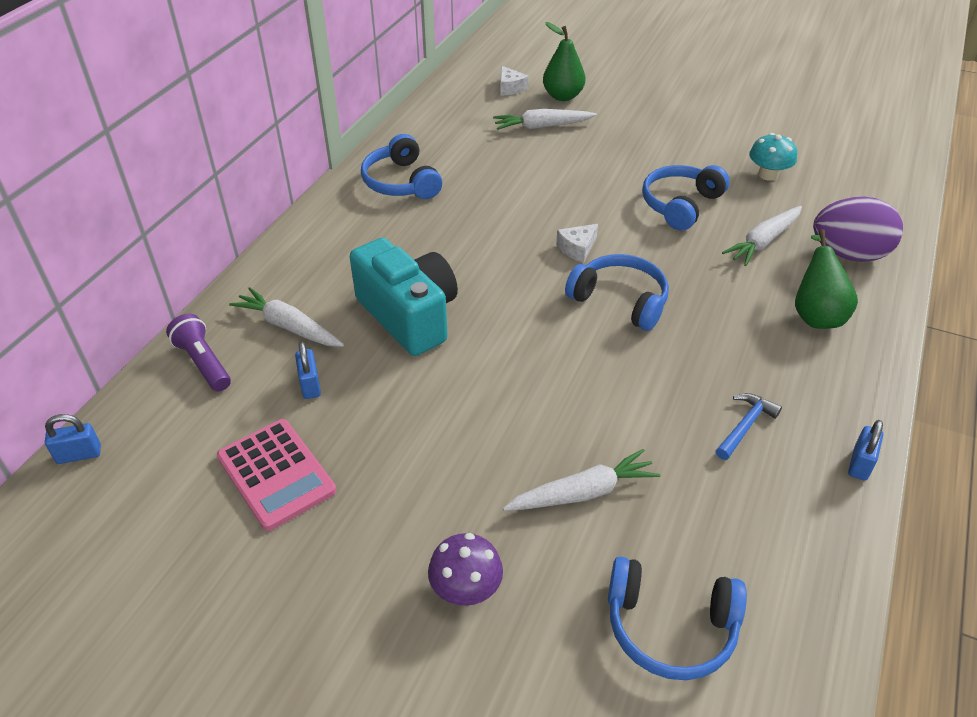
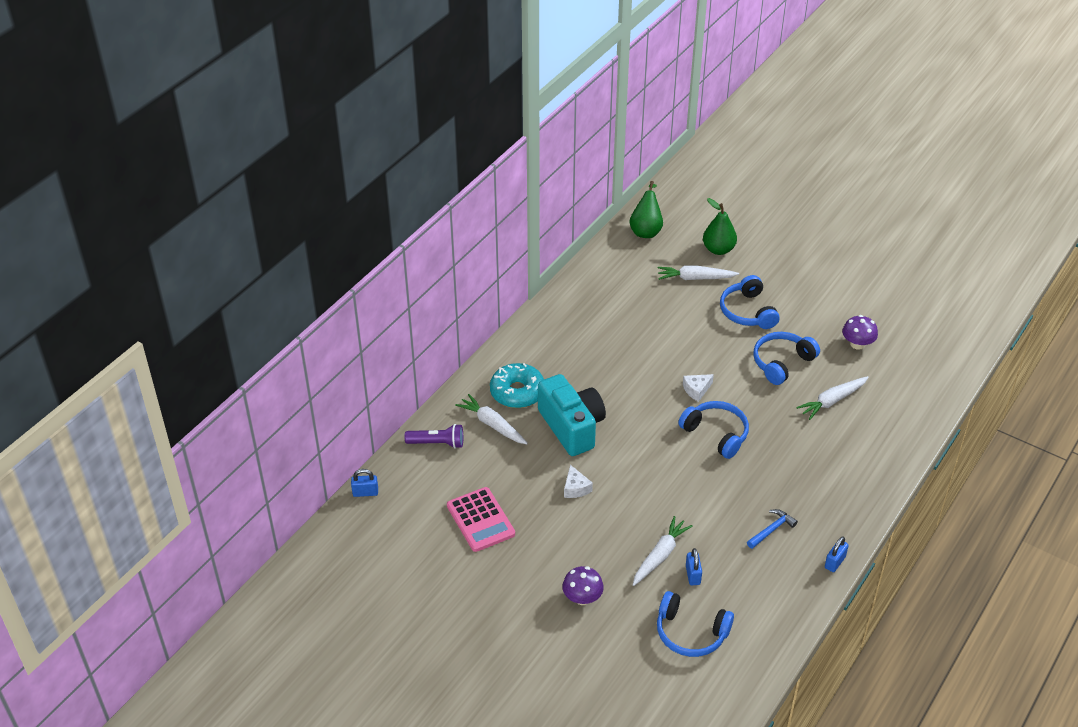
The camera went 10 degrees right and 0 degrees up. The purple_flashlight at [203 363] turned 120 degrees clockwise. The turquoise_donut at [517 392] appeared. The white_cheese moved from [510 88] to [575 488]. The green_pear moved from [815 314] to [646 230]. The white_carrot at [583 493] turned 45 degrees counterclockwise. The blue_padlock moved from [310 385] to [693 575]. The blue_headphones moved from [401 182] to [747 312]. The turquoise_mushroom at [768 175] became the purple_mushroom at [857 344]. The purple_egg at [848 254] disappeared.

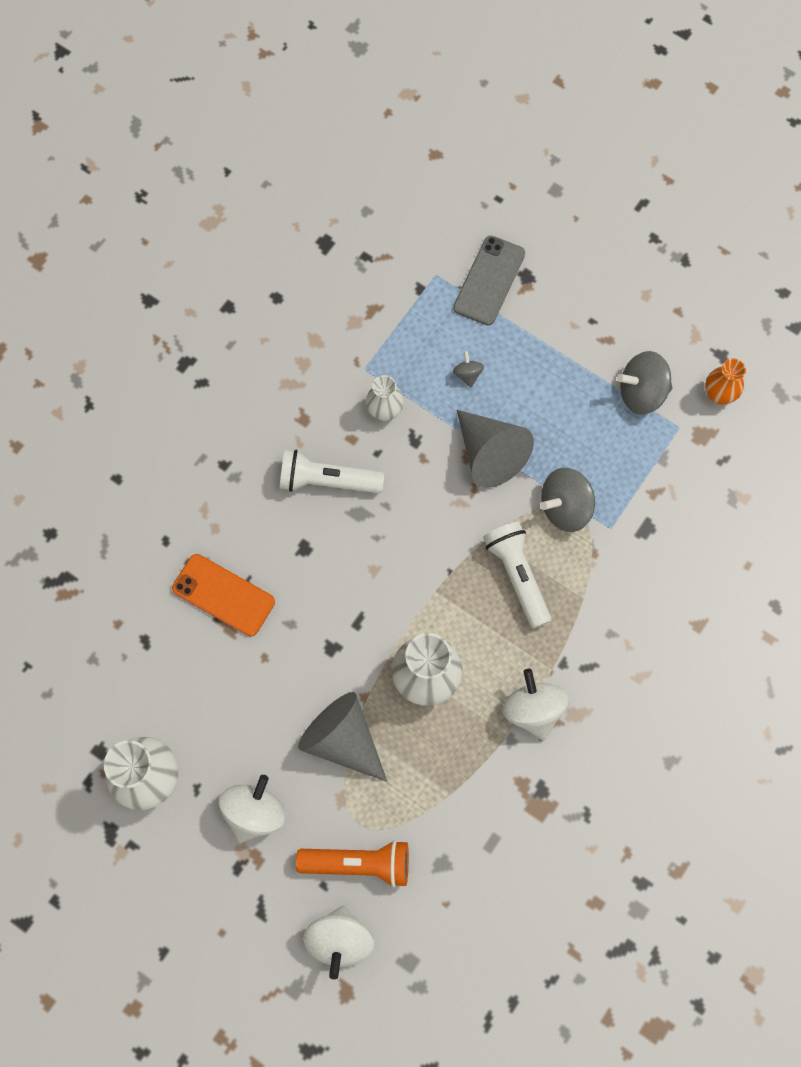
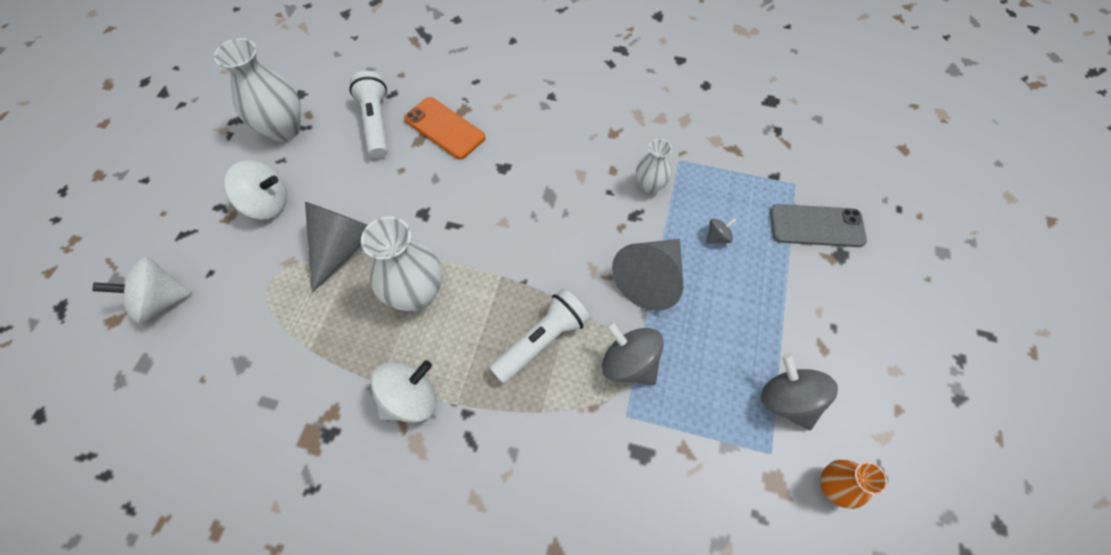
The camera went 70 degrees right and 10 degrees down. The white_flashlight moved from [327 480] to [376 123]. The orange_phone at [223 595] turned 60 degrees counterclockwise. The orange_flashlight at [358 863] disappeared.

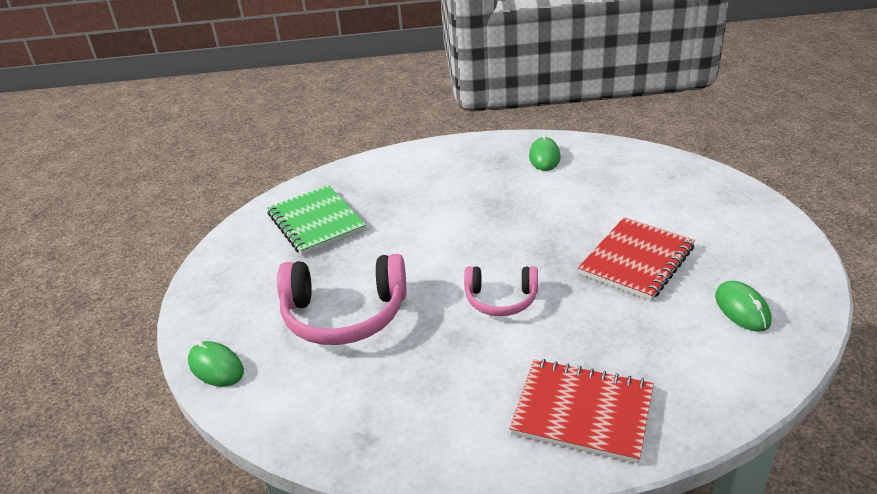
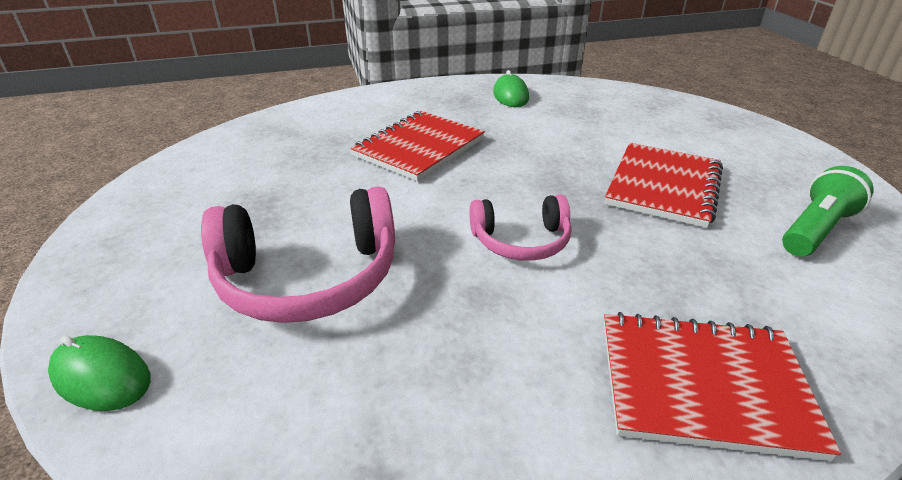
The camera went 15 degrees left and 0 degrees up. The red_notebook at [419 148] appeared. The green_mouse at [742 309] was replaced by the green_flashlight at [815 230]. The green_notebook at [316 222] disappeared.

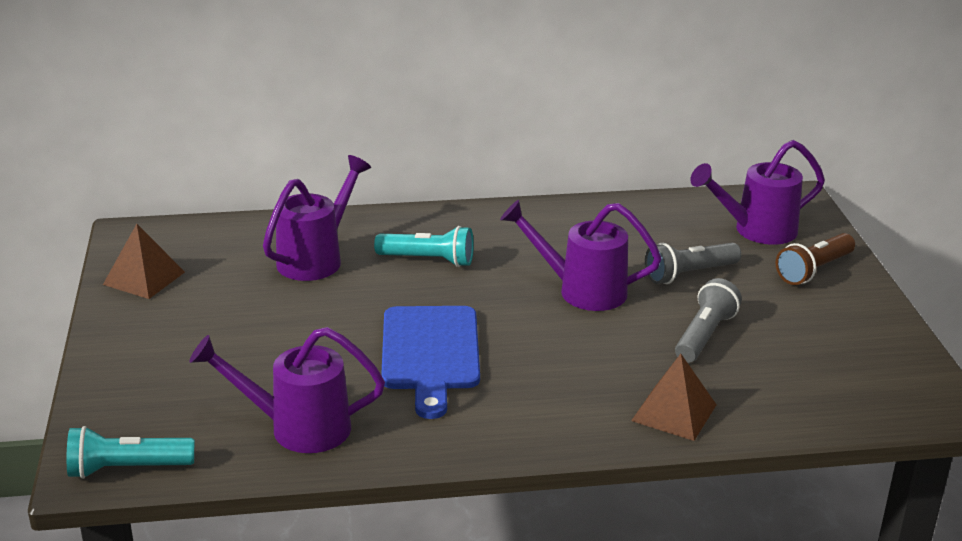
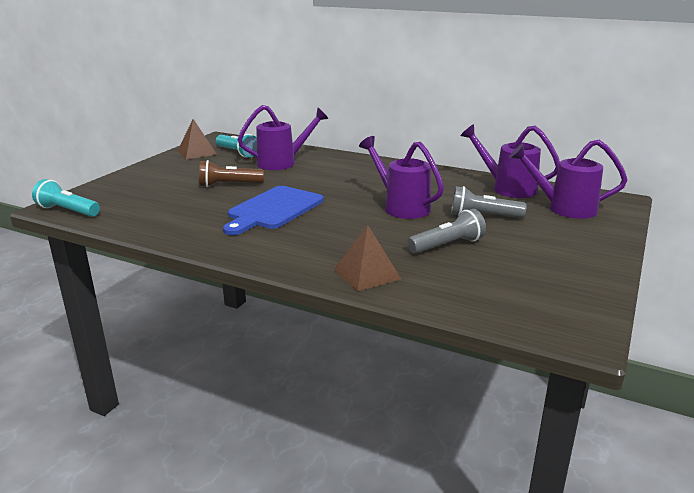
The camera went 35 degrees right and 5 degrees down. The brown_flashlight moved from [813 270] to [229 185]. The turquoise_flashlight moved from [428 260] to [237 153]. The purple_watering_can moved from [298 428] to [508 188].

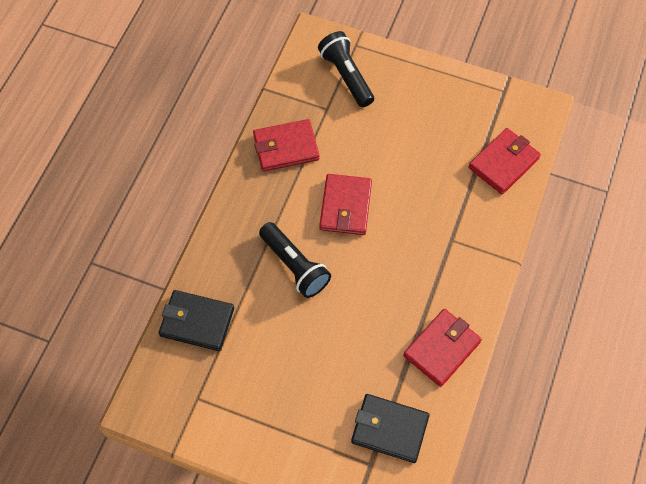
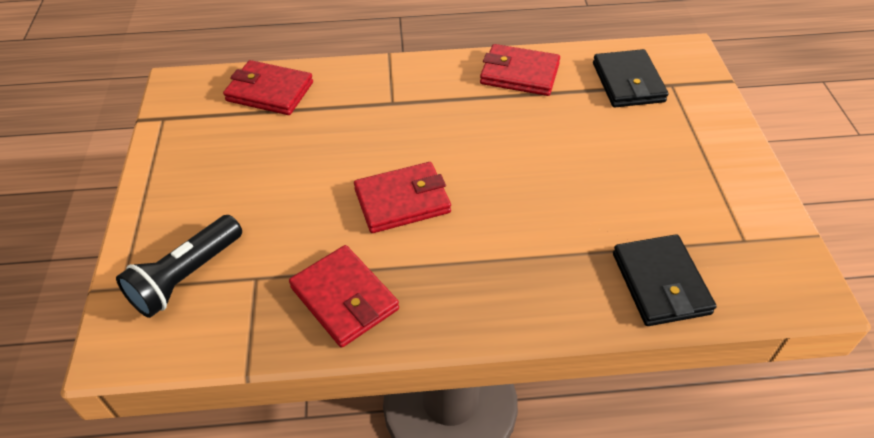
The camera went 115 degrees left and 15 degrees down. The black_flashlight at [295 266] disappeared.

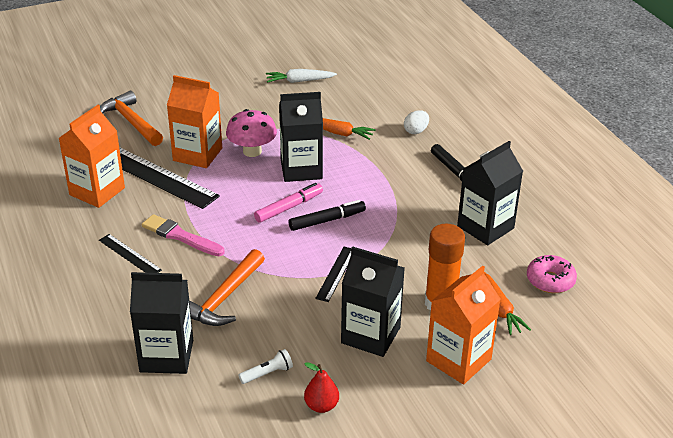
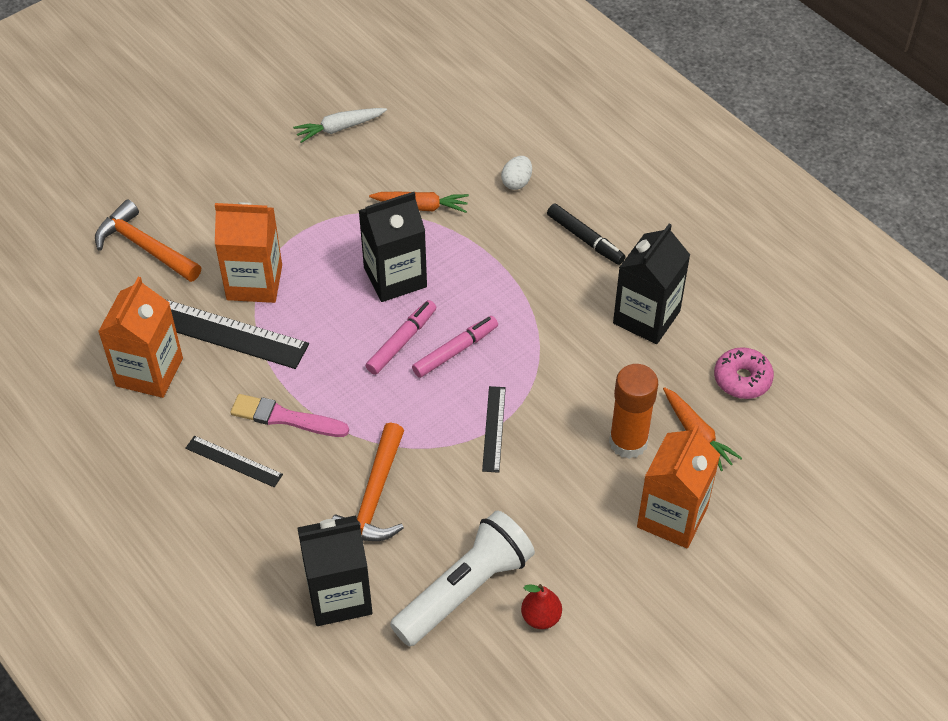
The camera went 15 degrees left and 15 degrees up. The white_flashlight at [267 373] changed to 2.47 times the size. The black_marker at [326 220] became the pink_marker at [455 351]. The pink_mushroom at [252 151] disappeared. The black_carton at [370 335] disappeared.

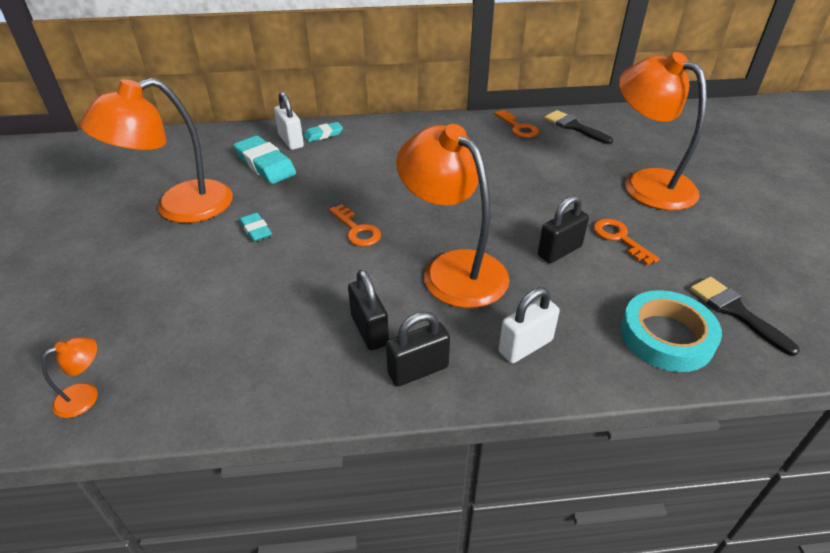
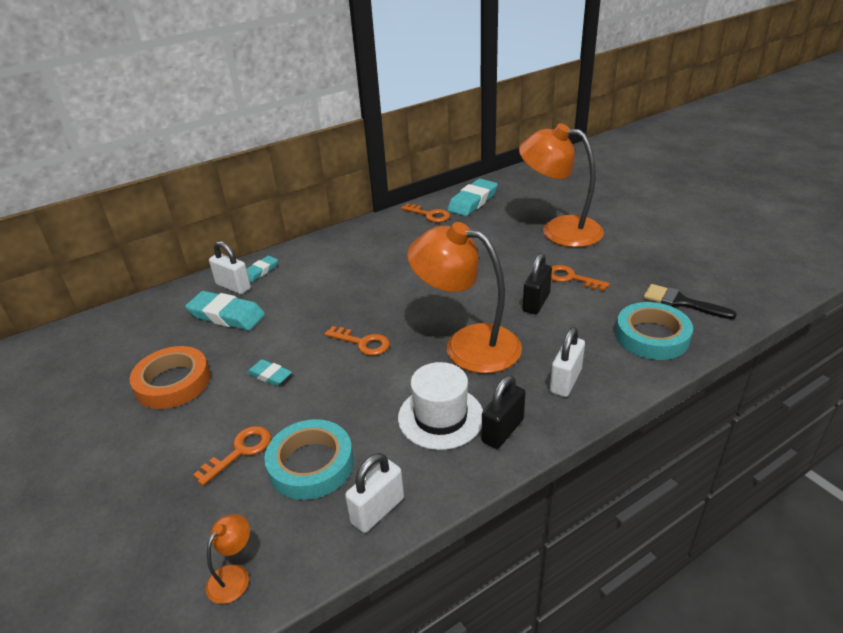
The camera went 25 degrees left and 5 degrees down. The orange_lamp at [179 207] was replaced by the orange_tape at [173 382]. The orange_key at [240 451] appeared. The turquoise_tape at [311 464] appeared. The white_padlock at [377 510] appeared. The black_padlock at [369 330] was replaced by the white_hat at [440 417]. The black_brush at [573 127] was replaced by the turquoise_eraser at [472 201].

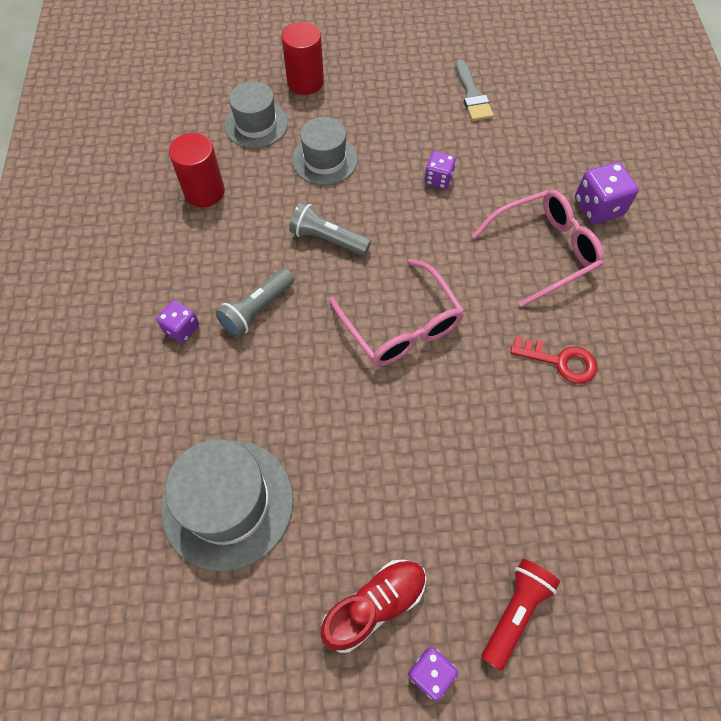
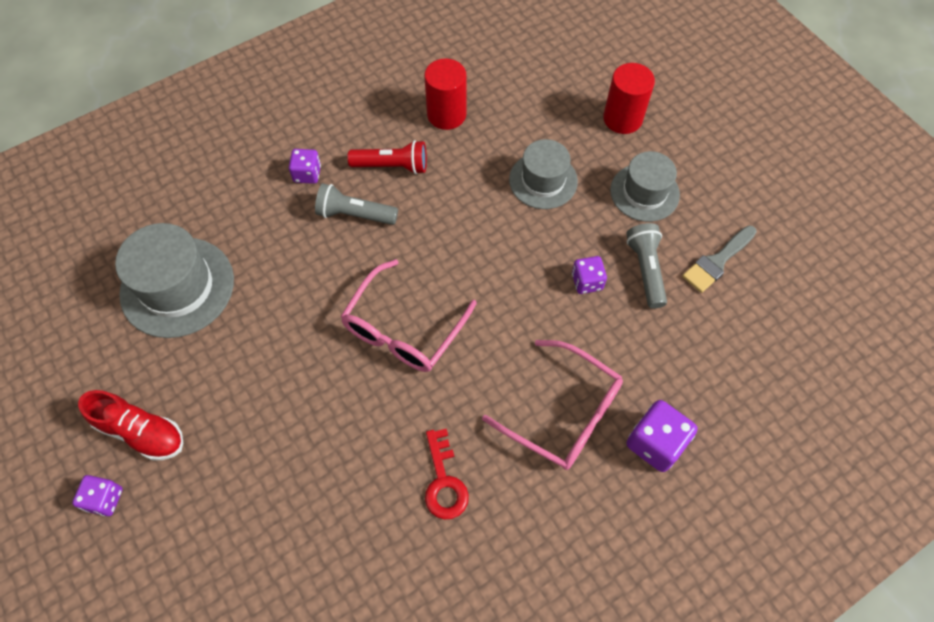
The camera went 60 degrees right and 0 degrees up. The red_flashlight moved from [515 612] to [392 166]. The grey_hat moved from [256 124] to [644 192]. The grey_flashlight moved from [327 239] to [645 269].

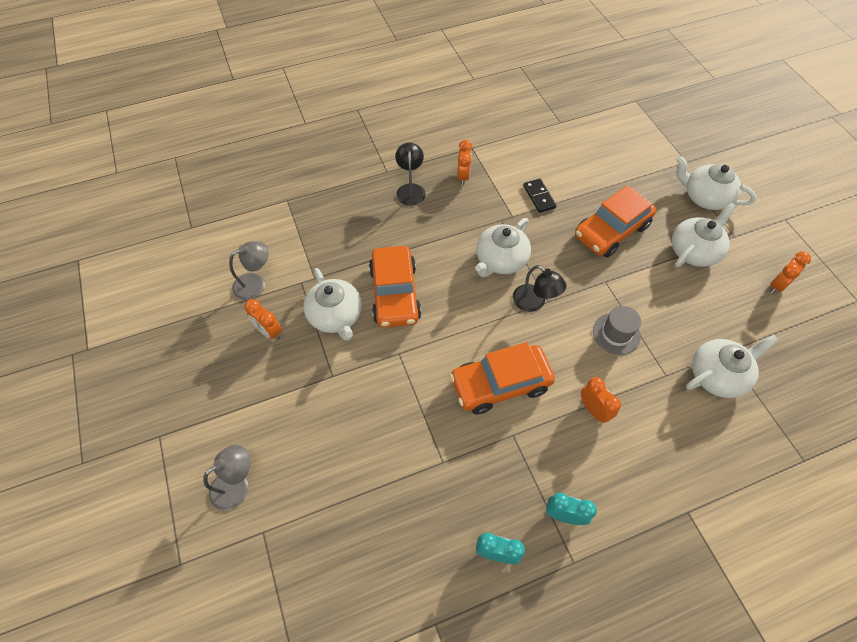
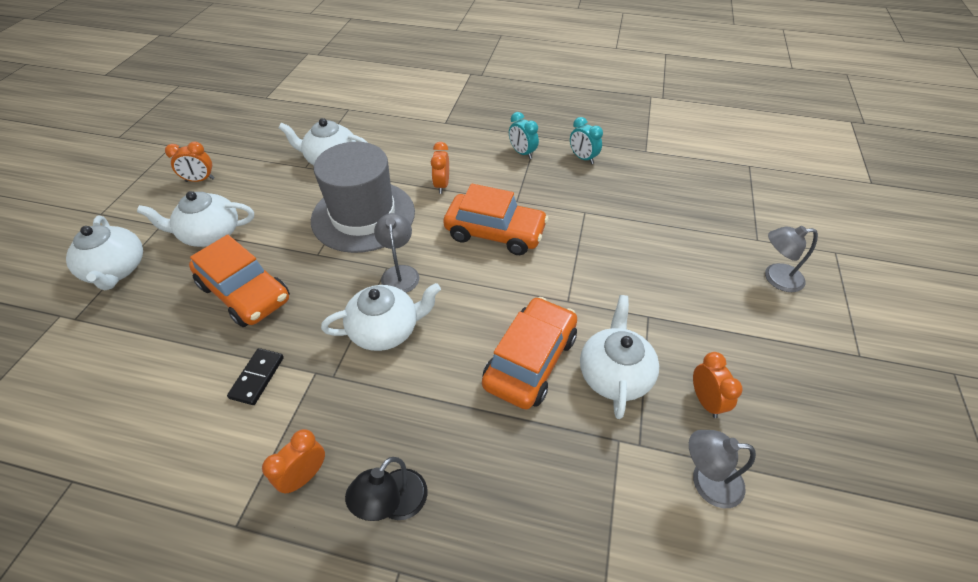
The camera went 145 degrees left and 10 degrees down. The orange_car at [611 231] turned 45 degrees clockwise. The grey_hat at [616 333] changed to 2.14 times the size. The black_lamp at [534 303] became the grey_lamp at [400 273].

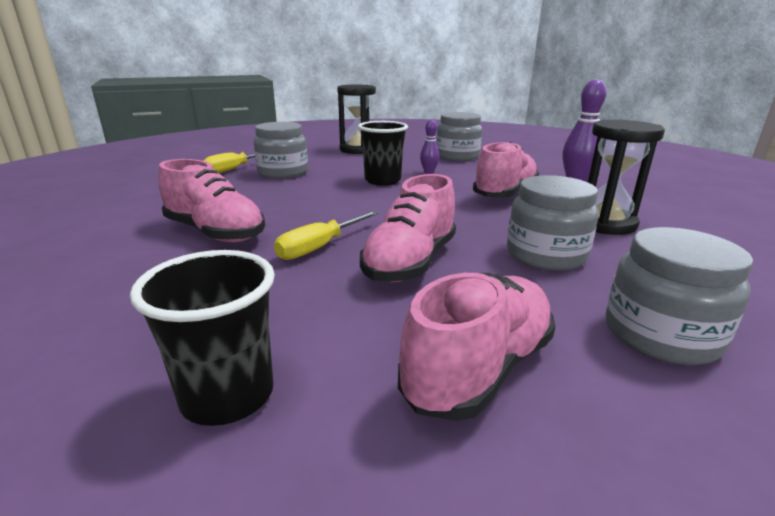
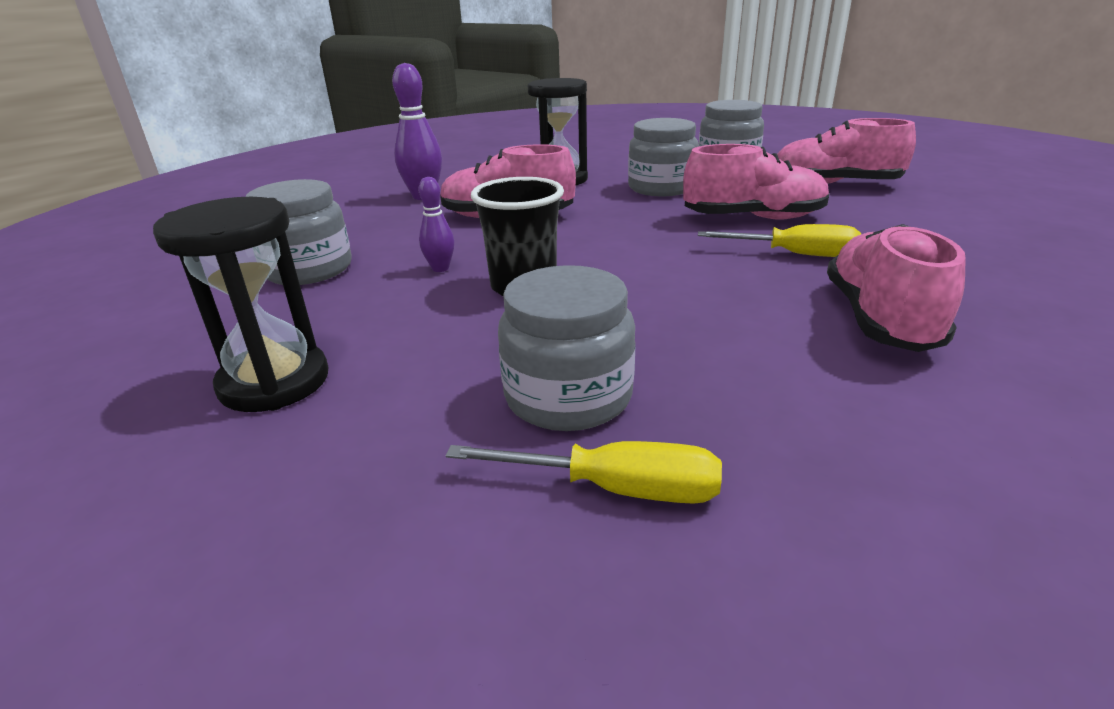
The camera went 115 degrees left and 5 degrees up. The black_cup at [228 396] disappeared.

